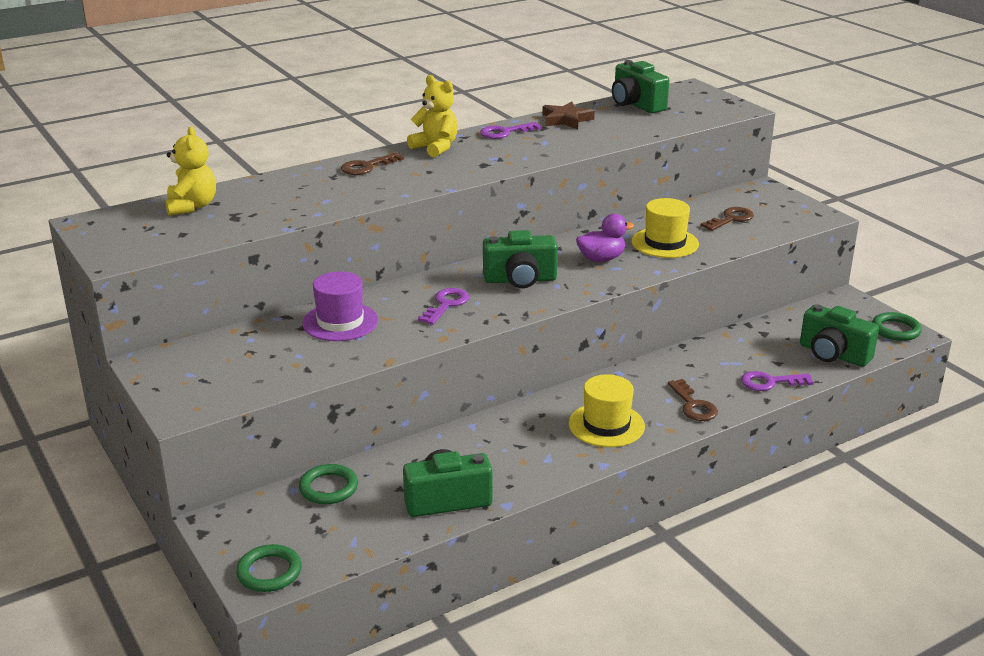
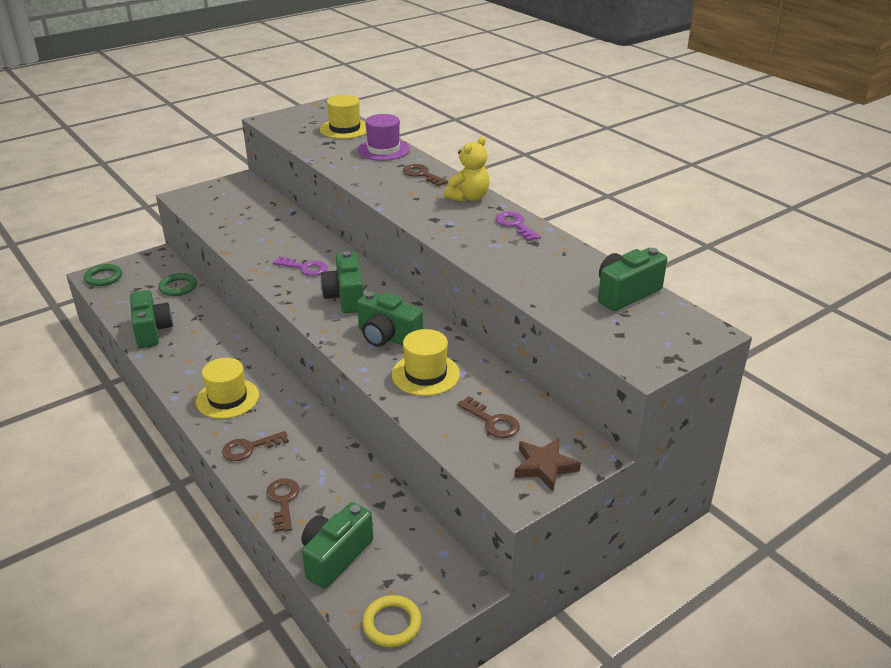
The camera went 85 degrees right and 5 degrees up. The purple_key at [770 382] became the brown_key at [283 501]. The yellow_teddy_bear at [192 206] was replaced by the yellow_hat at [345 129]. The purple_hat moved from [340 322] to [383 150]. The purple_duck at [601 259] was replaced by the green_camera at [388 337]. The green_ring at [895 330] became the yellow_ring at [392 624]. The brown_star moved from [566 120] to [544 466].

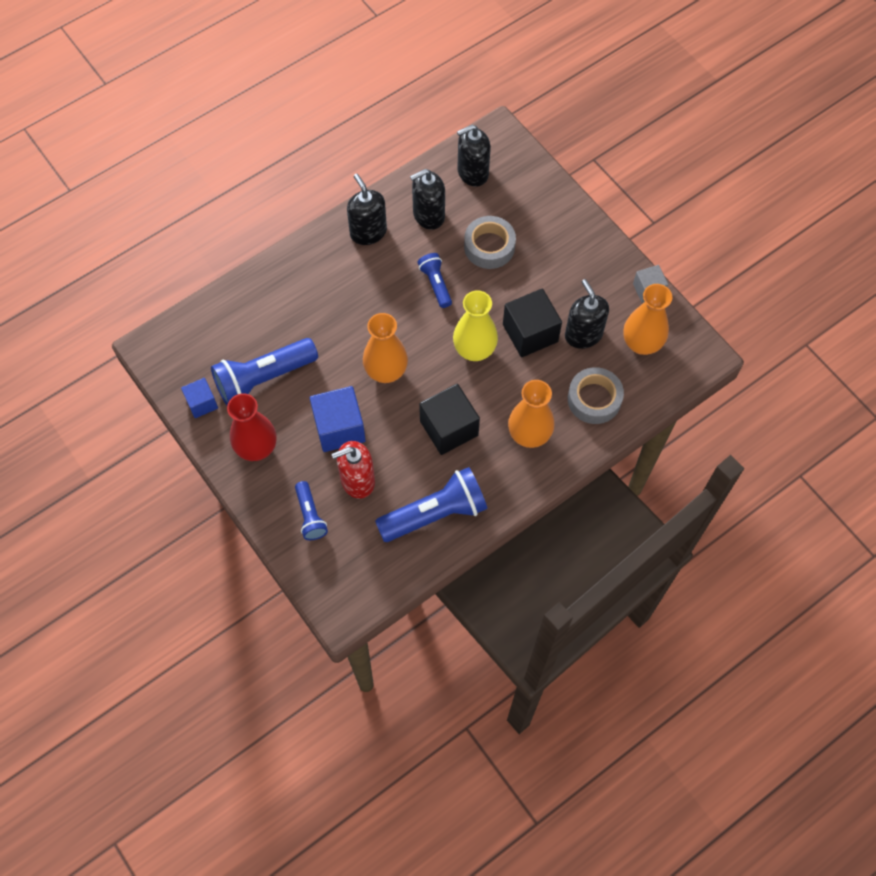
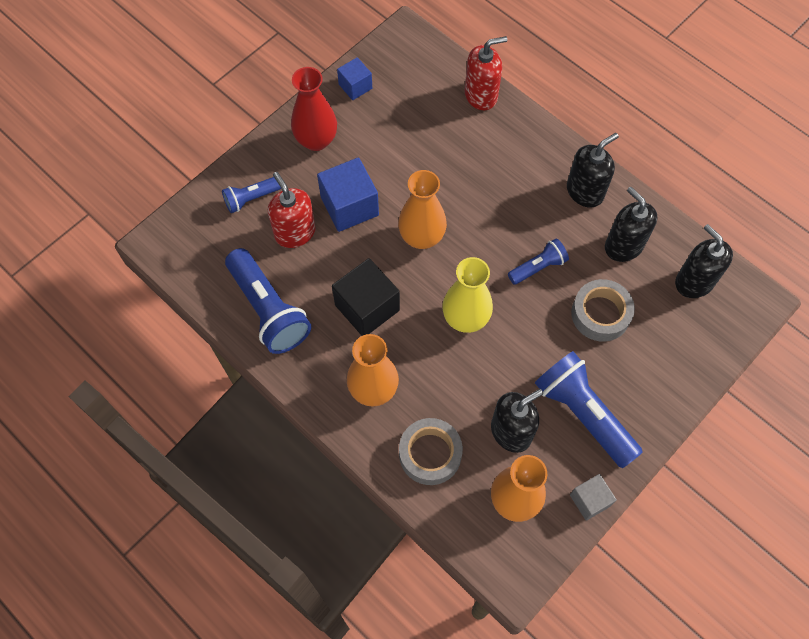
The camera went 80 degrees right and 0 degrees up. The red_soap_dispenser at [481 95] appeared. The blue_flashlight moved from [263 378] to [583 414]. The black_cube at [530 333] disappeared.

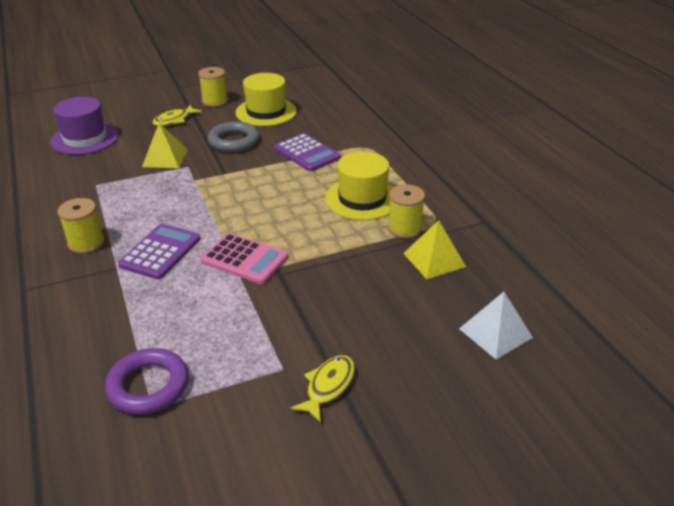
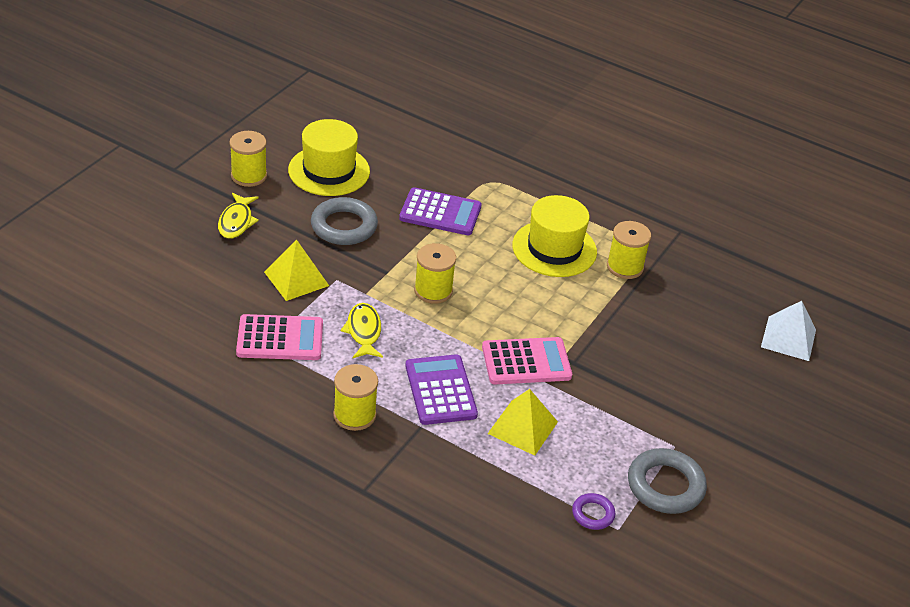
The camera went 40 degrees left and 5 degrees up. The pink_calculator at [280 338] appeared. The yellow_fish moved from [328 386] to [363 332]. The yellow_spool at [433 291] appeared. The yellow_pyramid moved from [434 260] to [523 427]. The purple_ring at [148 386] changed to 0.54 times the size. The grey_ring at [665 486] appeared. The purple_hat at [85 138] disappeared.

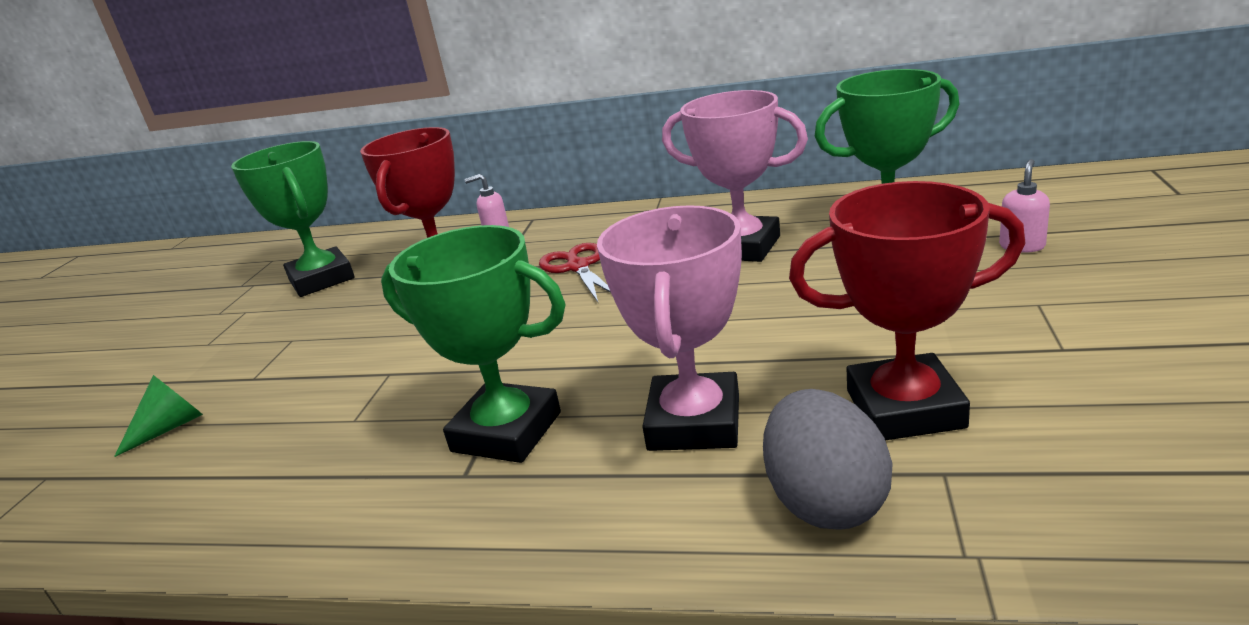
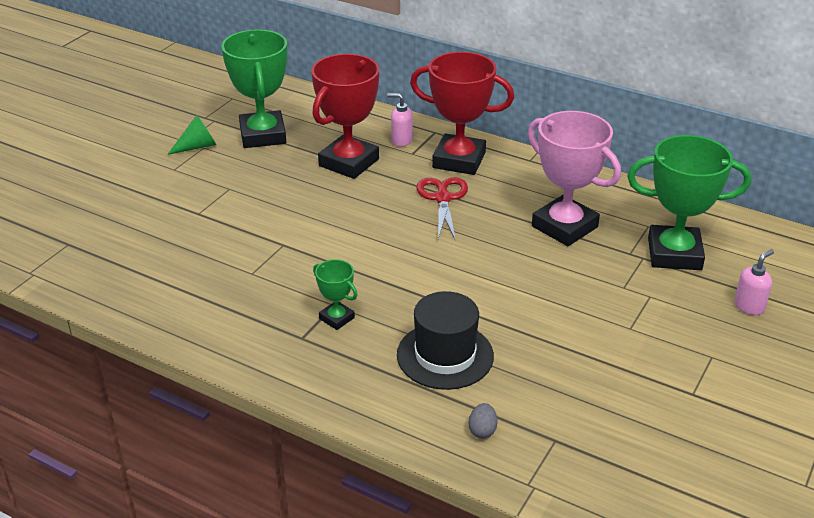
The camera went 15 degrees right and 10 degrees up. The green_cone moved from [170 427] to [197 146]. The green_trophy at [506 432] changed to 0.48 times the size. The pink_trophy at [694 422] was replaced by the black_hat at [445 355]. The red_trophy moved from [904 409] to [459 160]. The grey_egg at [825 501] changed to 0.43 times the size.

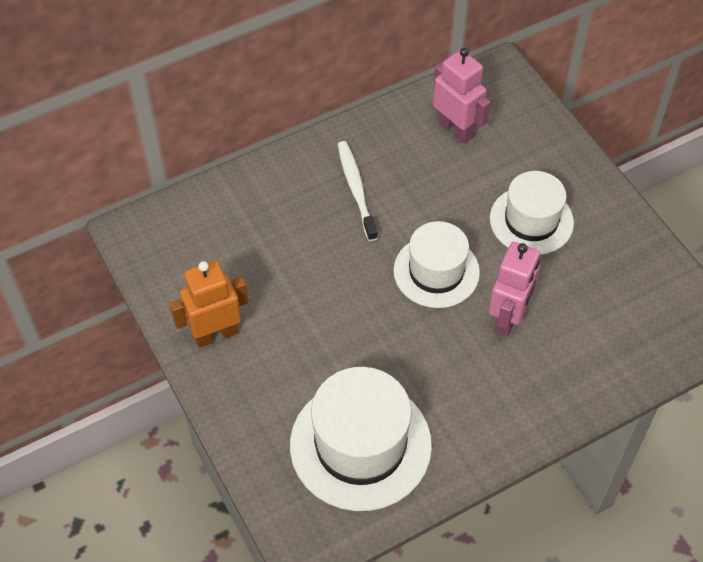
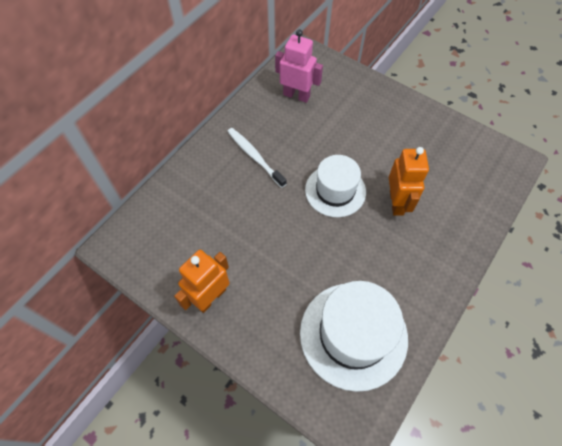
The camera went 25 degrees left and 5 degrees up. The pink_robot at [508 317] became the orange_robot at [397 203]. The white_hat at [531 220] disappeared.

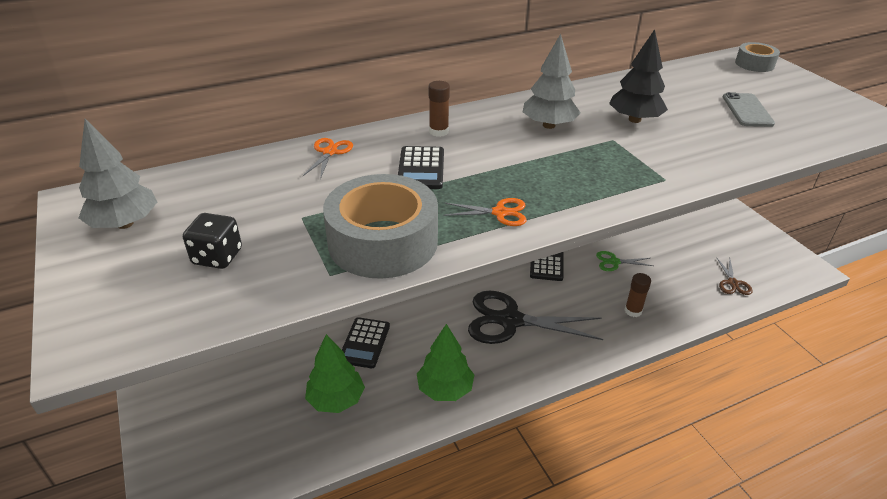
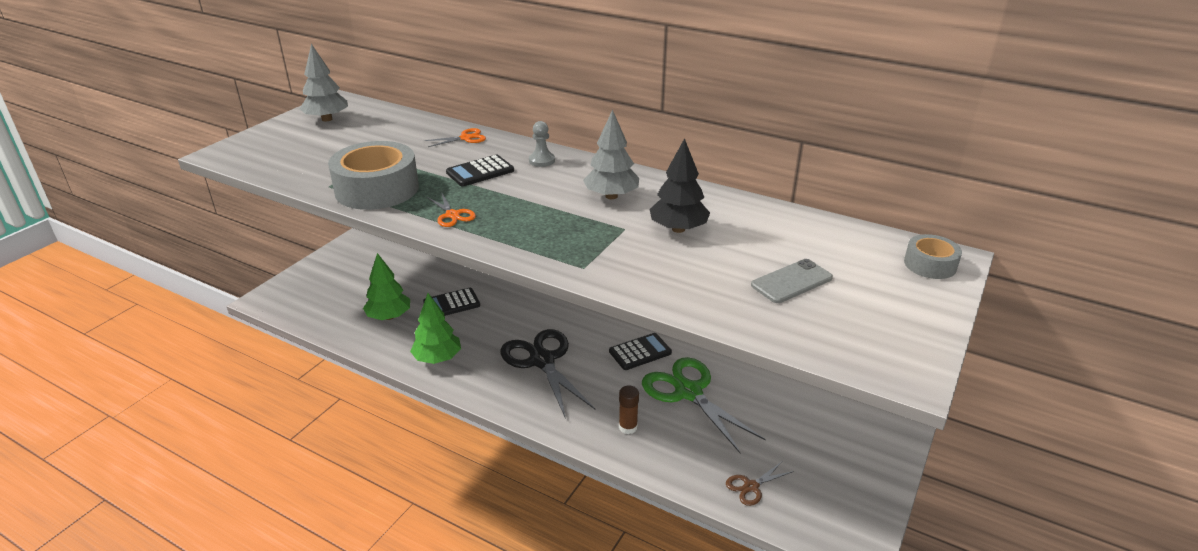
The camera went 55 degrees right and 5 degrees down. The brown_glue_stick at [438 131] was replaced by the grey_pawn at [541 160]. The green_scissors at [614 262] changed to 2.15 times the size. The black_dice at [217 257] disappeared.

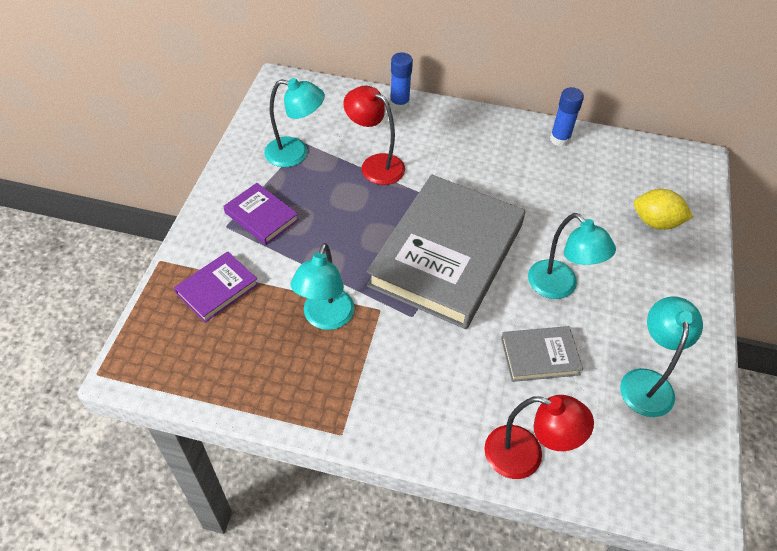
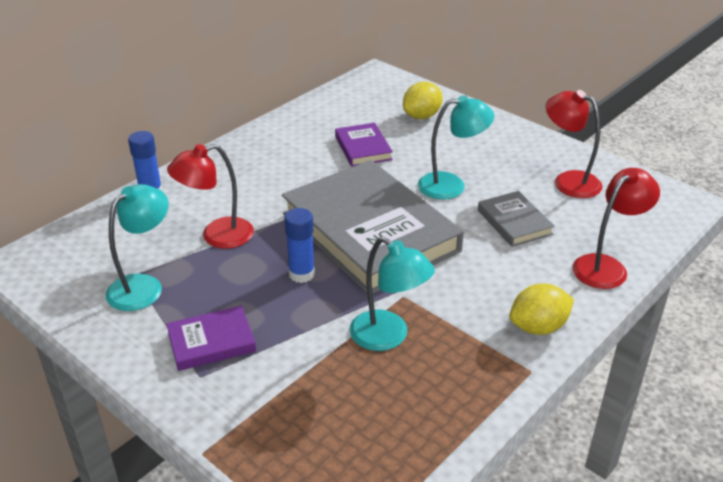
The camera went 60 degrees left and 15 degrees down. The blue_glue_stick moved from [559 139] to [301 274]. The purple_book moved from [217 289] to [363 148]. The grey_book at [540 356] turned 45 degrees counterclockwise. The yellow_lemon at [538 327] appeared. The turquoise_lamp at [647 382] became the red_lamp at [568 181].

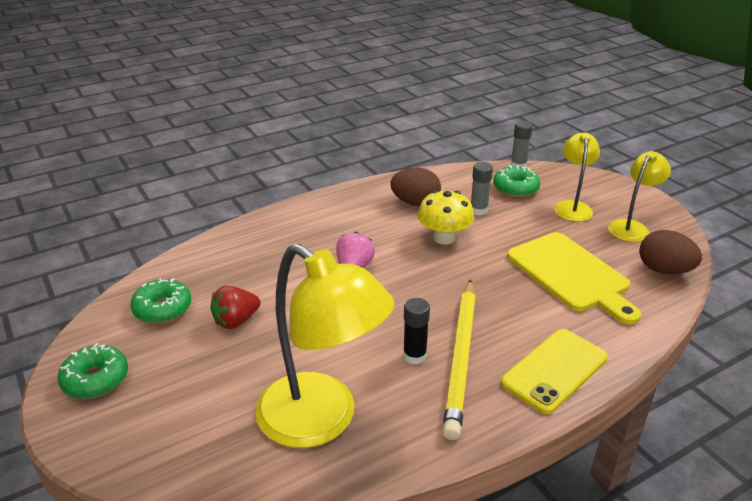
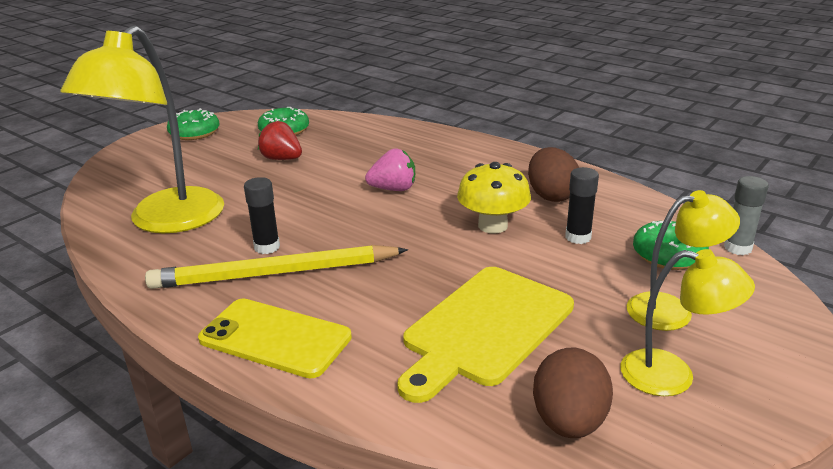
The camera went 70 degrees right and 5 degrees down. The grey_glue_stick at [478 210] became the black_glue_stick at [578 237].

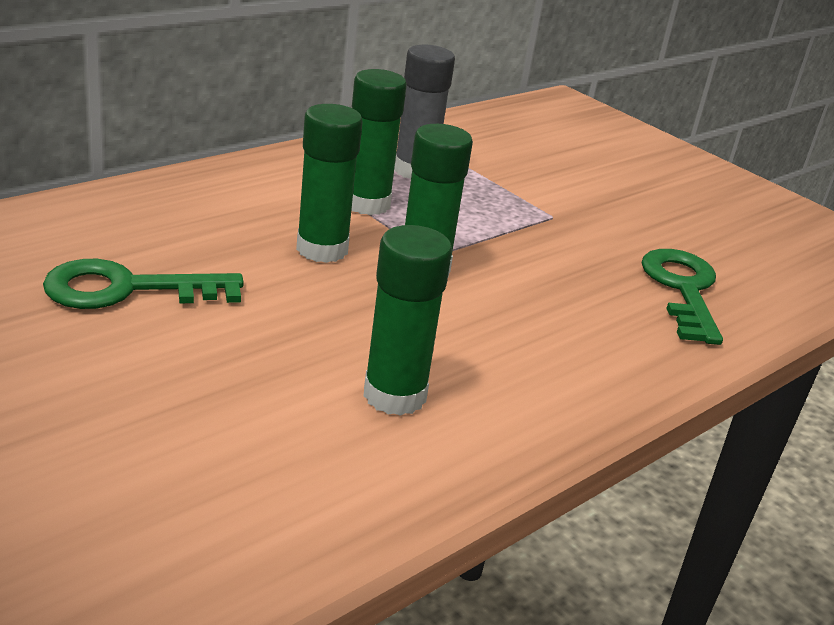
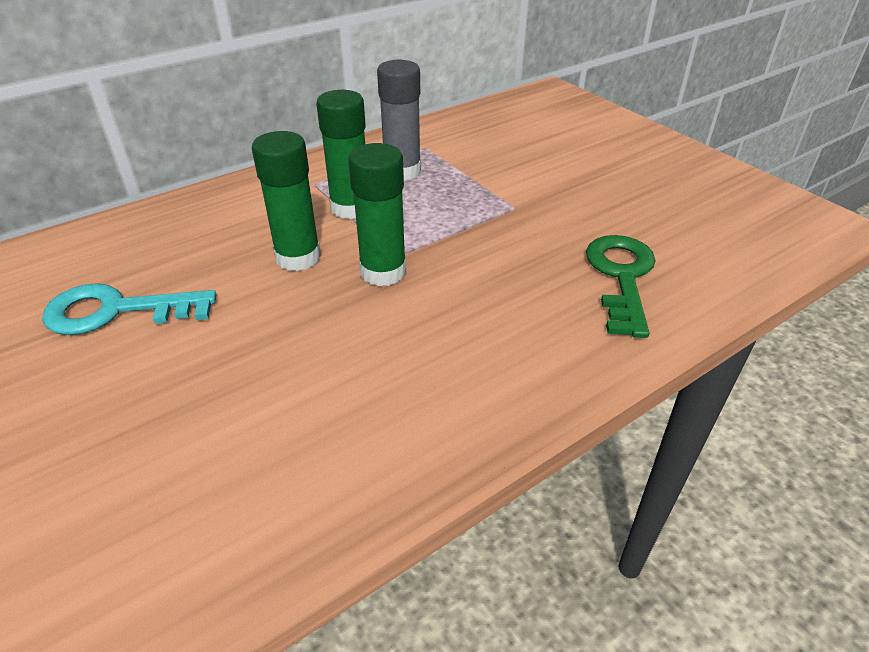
The camera went 10 degrees right and 10 degrees up. The green_key at [128 289] became the turquoise_key at [117 311]. The green_glue_stick at [394 395] disappeared.

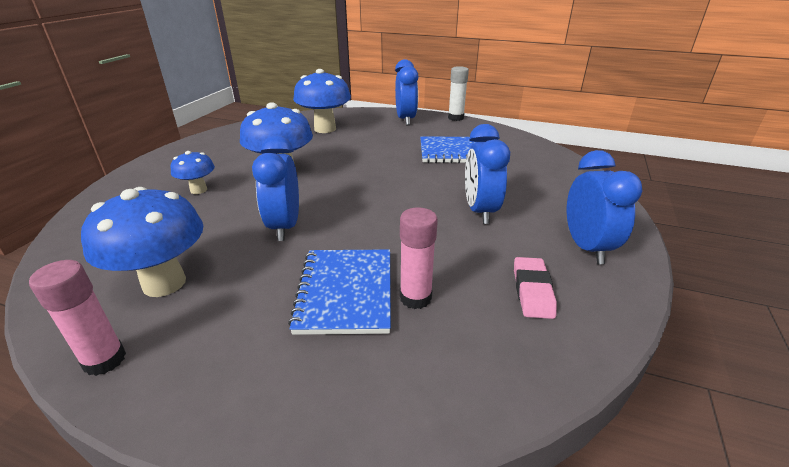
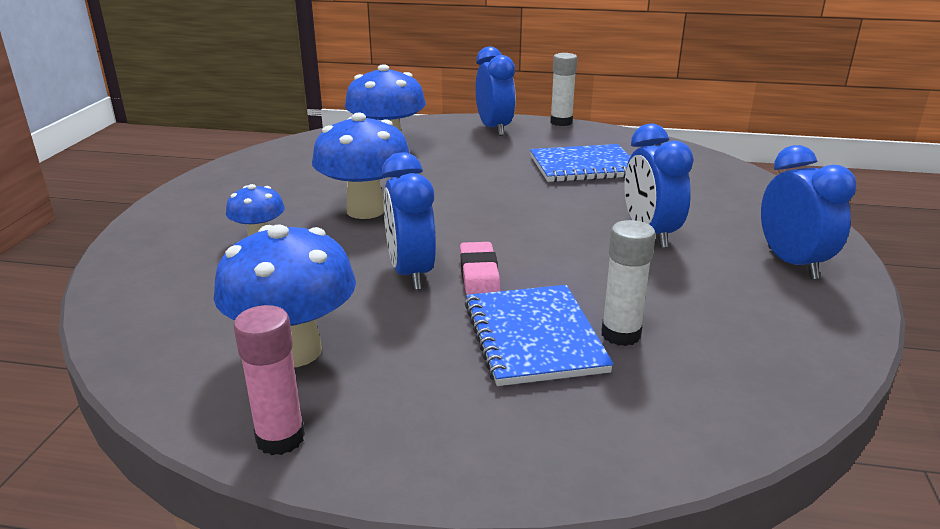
The camera went 10 degrees left and 5 degrees down. The pink_eraser moved from [532 291] to [479 274]. The pink_glue_stick at [415 298] became the white_glue_stick at [620 334].

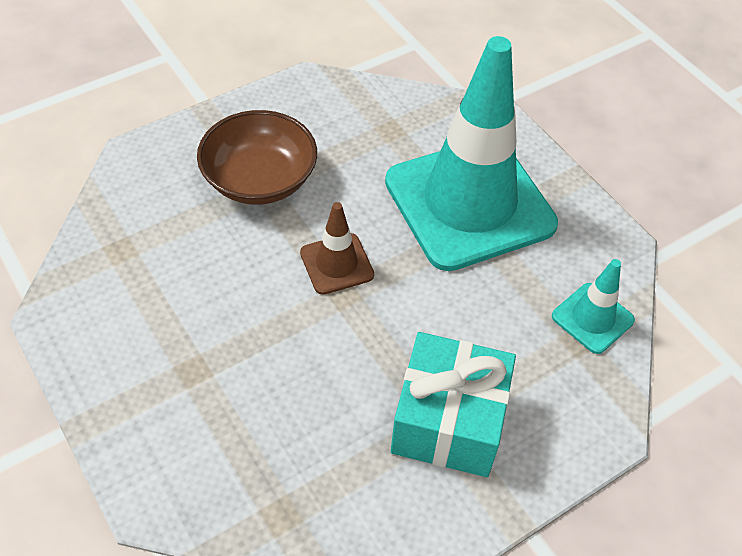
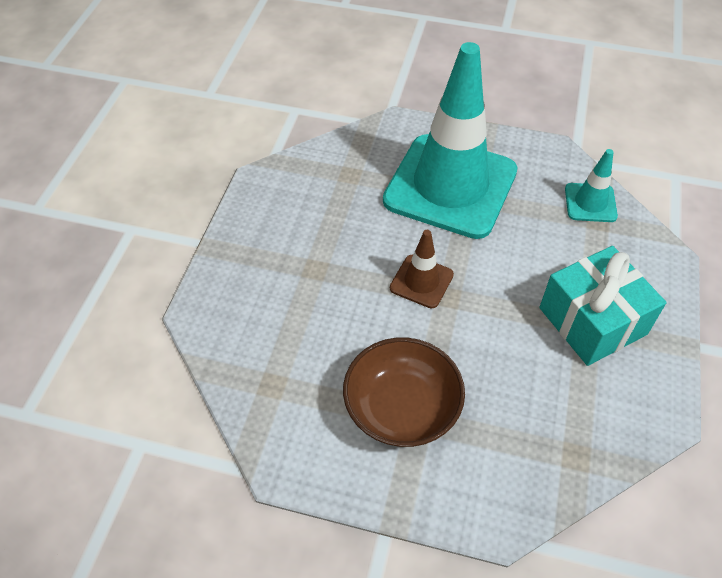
The camera went 40 degrees left and 0 degrees up. The brown_bowl moved from [259 179] to [402 407].

